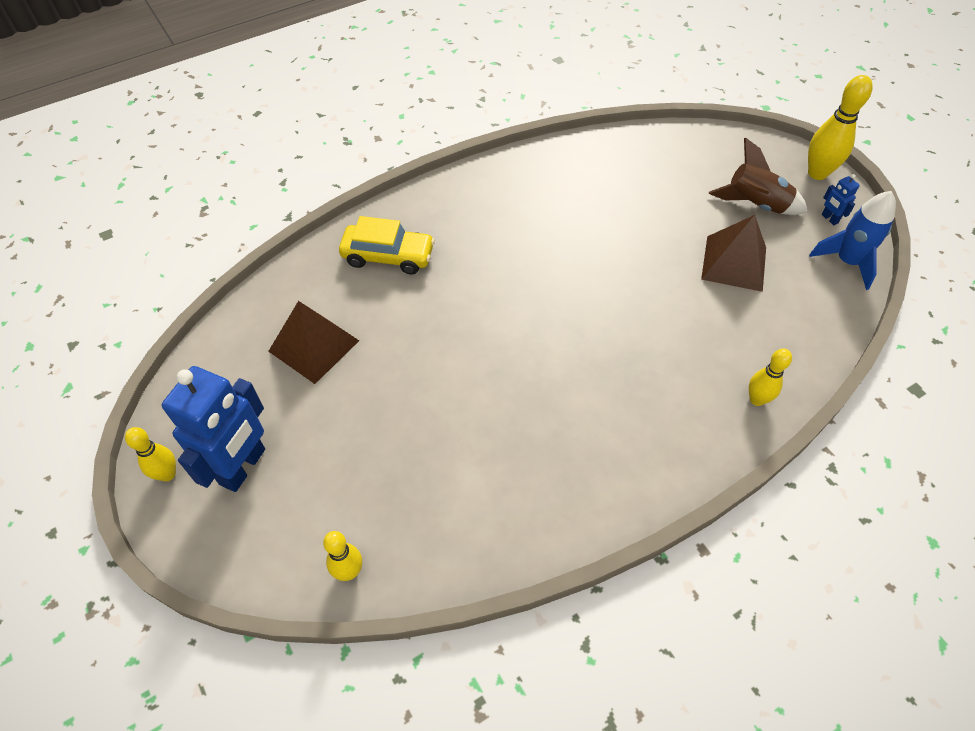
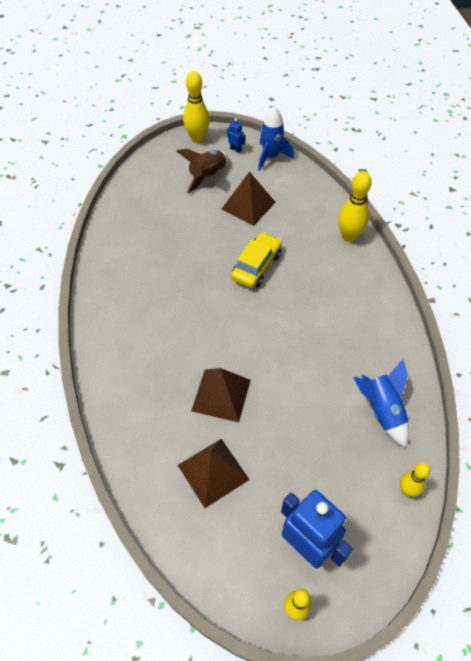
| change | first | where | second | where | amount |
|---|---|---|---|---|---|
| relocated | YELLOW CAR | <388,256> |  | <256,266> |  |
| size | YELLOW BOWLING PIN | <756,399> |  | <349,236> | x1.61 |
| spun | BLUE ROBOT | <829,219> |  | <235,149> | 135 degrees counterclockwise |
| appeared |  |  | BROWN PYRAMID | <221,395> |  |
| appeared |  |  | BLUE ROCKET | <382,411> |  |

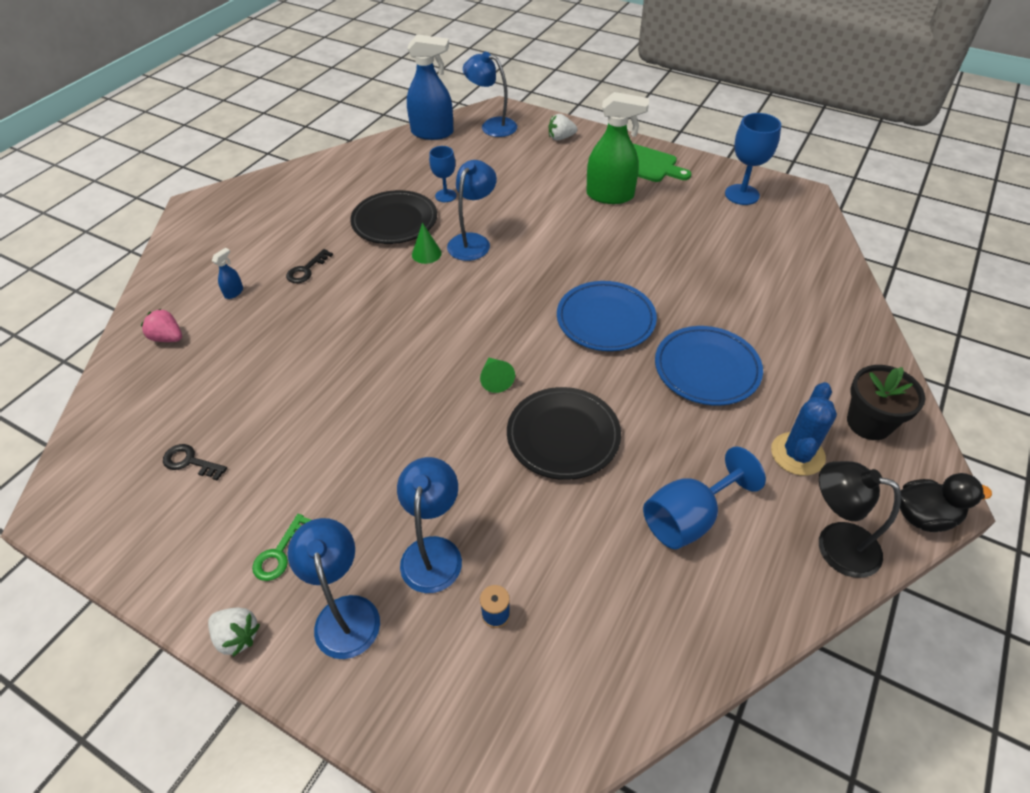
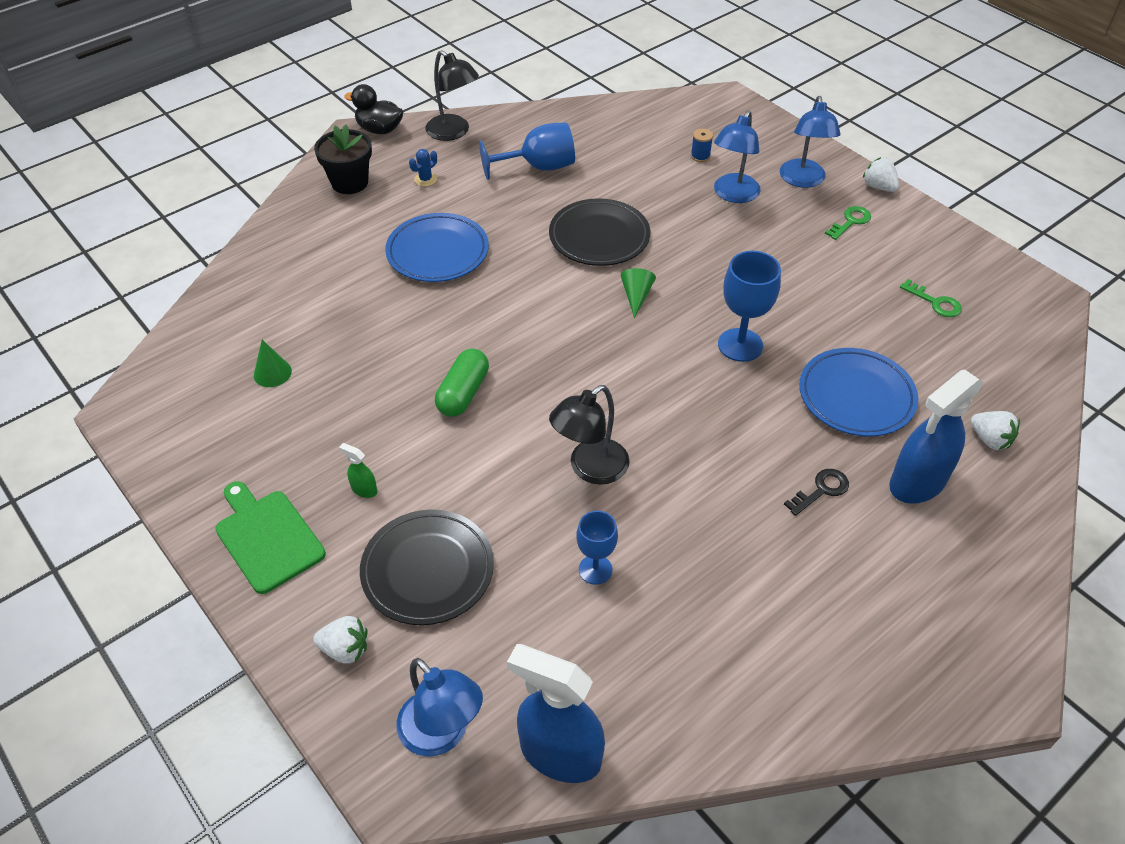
| change | first | where | second | where | amount |
|---|---|---|---|---|---|
| colour | PINK STRAWBERRY | <168,338> | WHITE STRAWBERRY | <990,440> |  |
| colour | BLACK KEY | <190,462> | GREEN KEY | <935,302> |  |
| size | BLUE SPRAY BOTTLE | <234,292> |  | <917,483> | x2.42 |
| relocated | BLACK PLATE | <394,221> |  | <428,570> |  |
| relocated | GREEN CONE | <426,254> |  | <272,373> |  |
| colour | BLUE LAMP | <473,241> | BLACK LAMP | <590,469> |  |
| relocated | BLUE PLATE | <605,320> |  | <856,396> |  |
| size | GREEN SPRAY BOTTLE | <610,195> |  | <364,489> | x0.41 |
| relocated | BLUE GOBLET | <742,194> |  | <740,345> |  |
| size | BLUE CACTUS | <797,454> |  | <425,179> | x0.52 |
| appeared |  |  | GREEN CAPSULE | <463,393> |  |

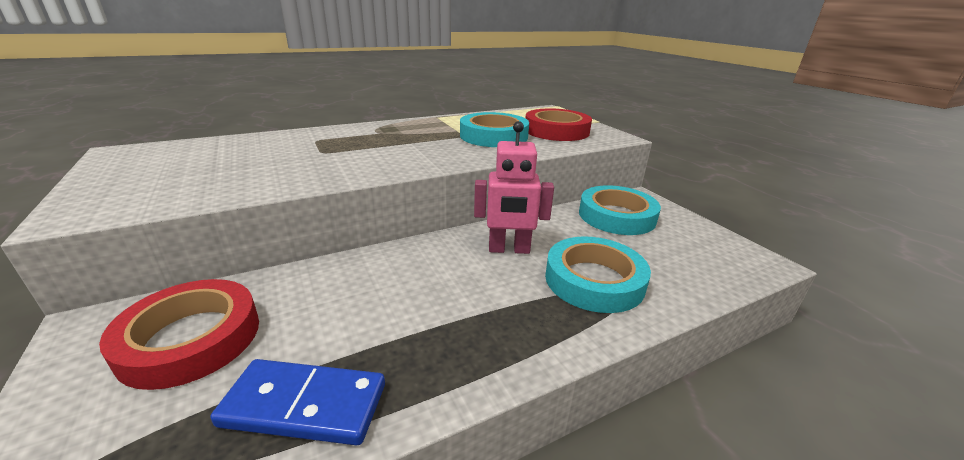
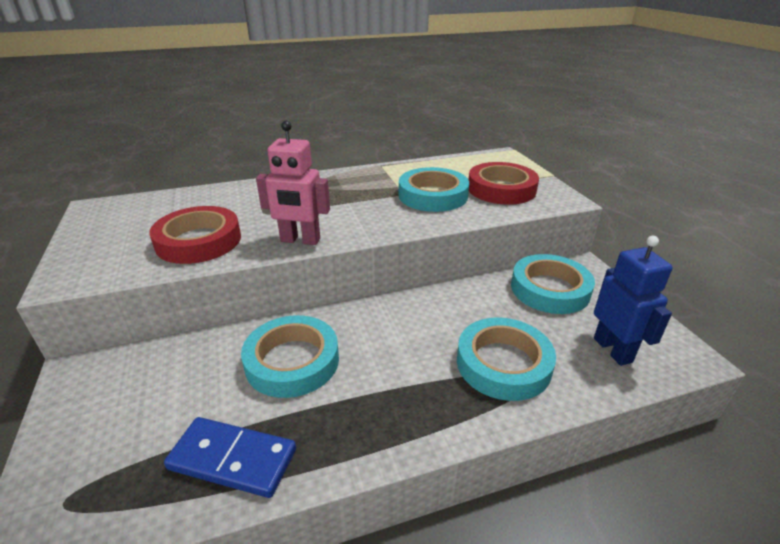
| change | first | where | second | where | amount |
|---|---|---|---|---|---|
| relocated | RED TAPE | <190,338> |  | <198,241> |  |
| relocated | PINK ROBOT | <509,249> |  | <300,240> |  |
| appeared |  |  | TURQUOISE TAPE | <292,361> |  |
| appeared |  |  | BLUE ROBOT | <613,350> |  |

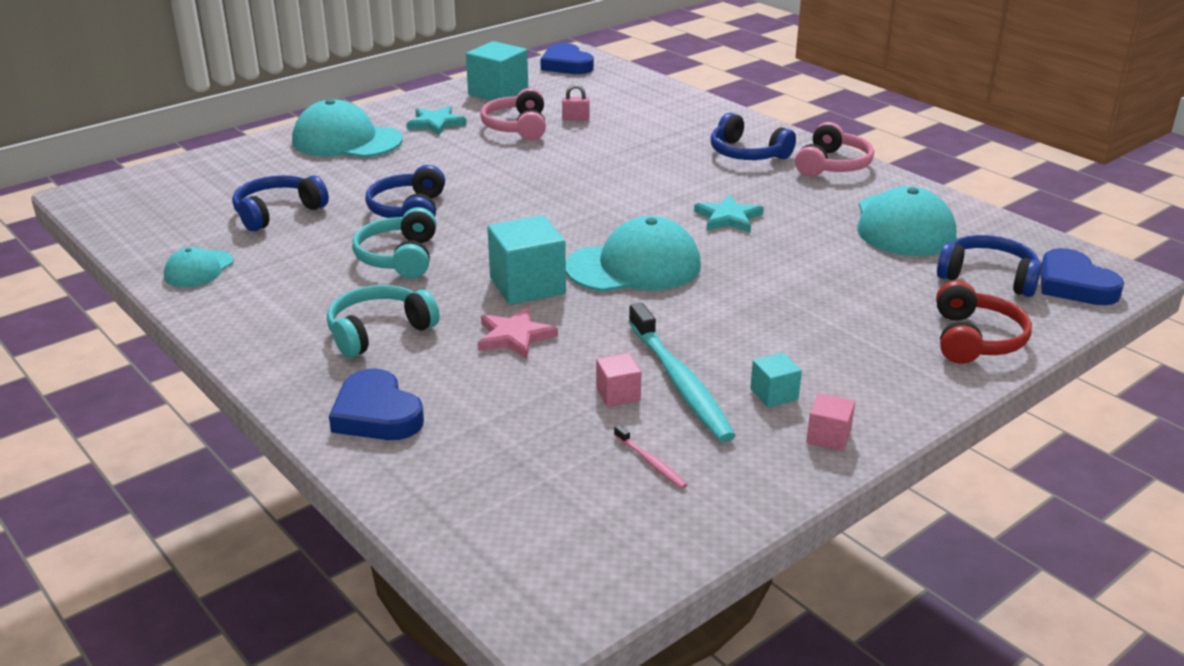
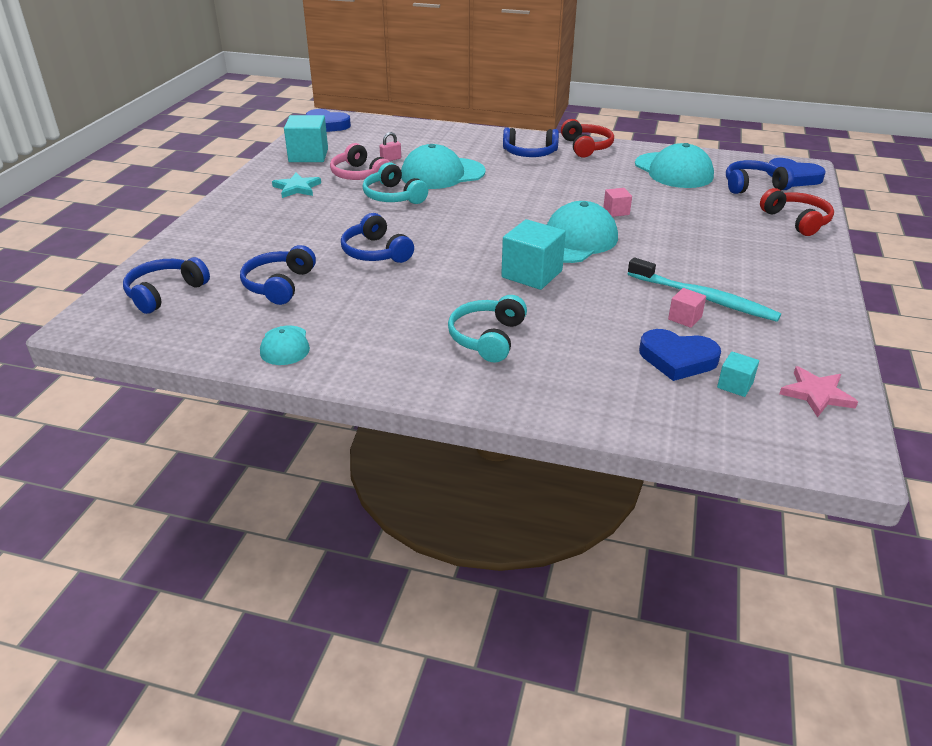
| change | first | where | second | where | amount |
|---|---|---|---|---|---|
| relocated | TURQUOISE CAP | <346,141> |  | <442,174> |  |
| relocated | BLUE HEART | <376,414> |  | <677,359> |  |
| relocated | TURQUOISE HEADPHONES | <399,257> |  | <393,196> |  |
| relocated | PINK STAR | <514,336> |  | <816,394> |  |
| missing | PINK TOOTHBRUSH | <651,463> |  |  |  |
| missing | TURQUOISE STAR | <728,218> |  |  |  |
| relocated | TURQUOISE CUBE | <774,394> |  | <735,385> |  |
| colour | PINK HEADPHONES | <832,165> | RED HEADPHONES | <586,147> |  |
| relocated | PINK CUBE | <828,437> |  | <616,211> |  |
| appeared |  |  | BLUE HEADPHONES | <165,293> |  |

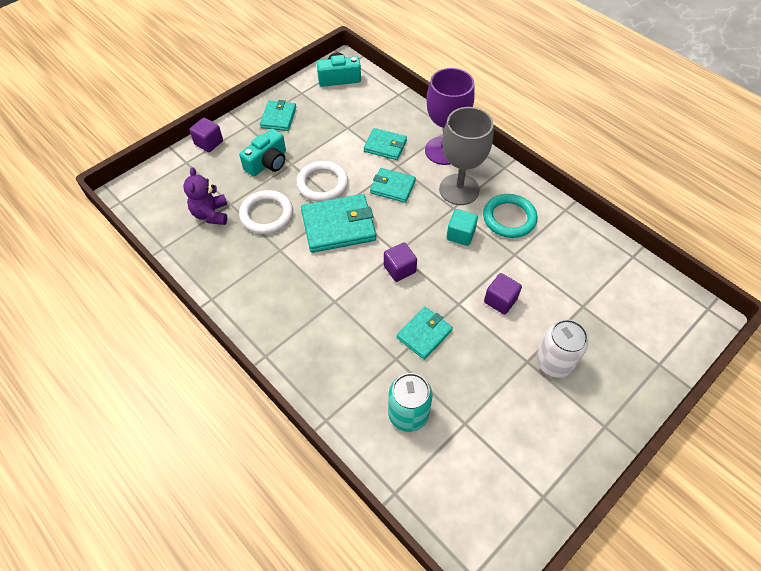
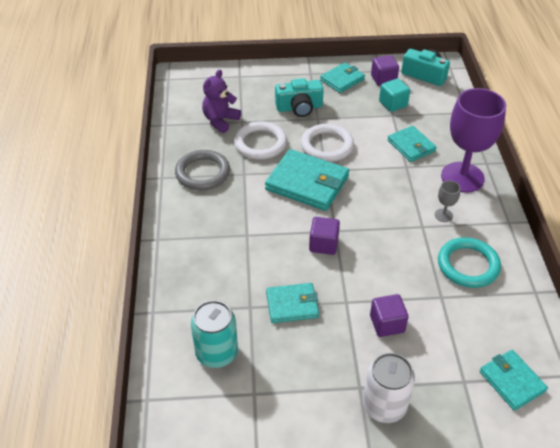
| change | first | where | second | where | amount |
|---|---|---|---|---|---|
| relocated | PURPLE CUBE | <209,143> |  | <383,79> |  |
| relocated | TURQUOISE WALLET | <392,187> |  | <512,381> |  |
| size | GREY GOBLET | <459,189> |  | <443,215> | x0.41 |
| relocated | TURQUOISE CUBE | <460,235> |  | <393,104> |  |
| appeared |  |  | GREY RING | <202,173> |  |

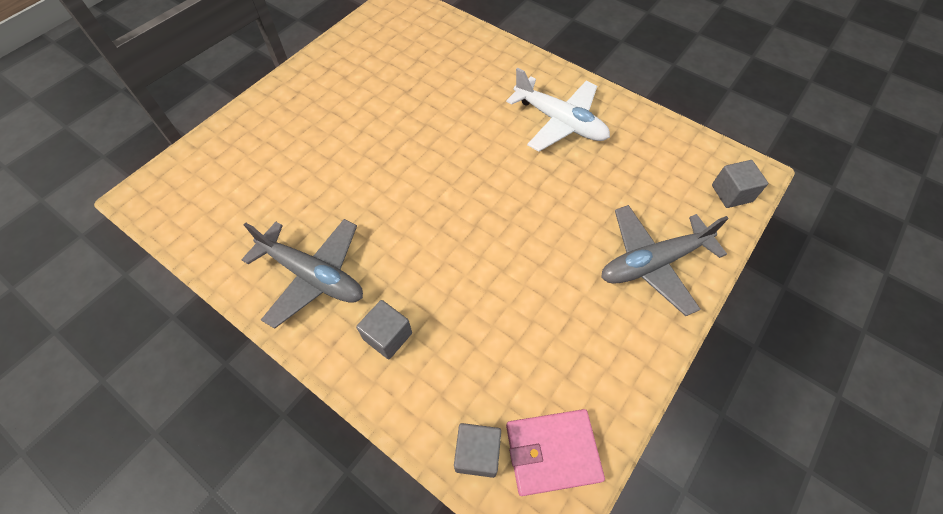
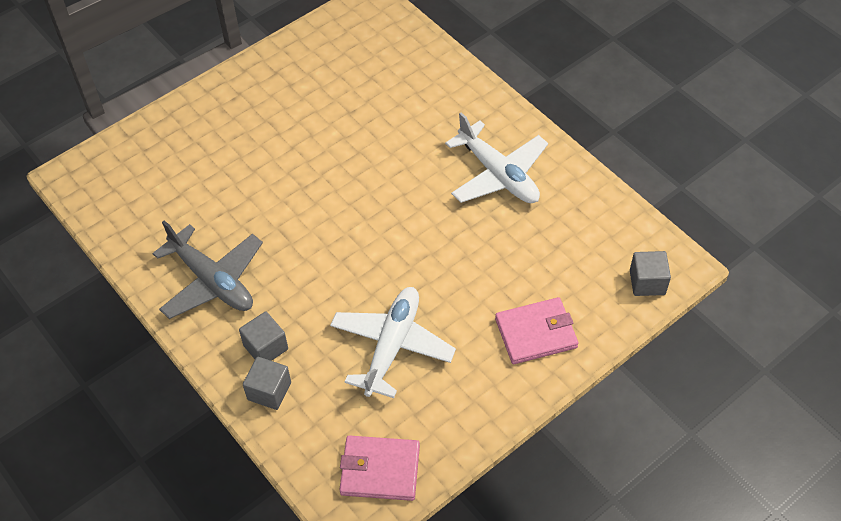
| change | first | where | second | where | amount |
|---|---|---|---|---|---|
| relocated | GREY CUBE | <477,453> |  | <269,391> |  |
| exchanged | GREY PLANE | <653,263> | PINK WALLET | <536,333> |  |
| appeared |  |  | WHITE PLANE | <392,346> |  |

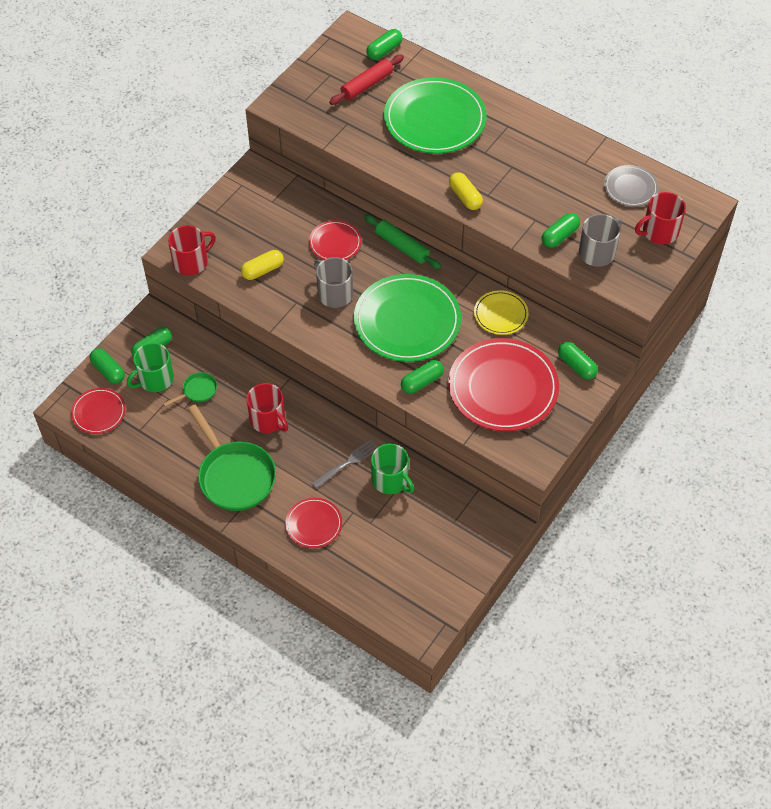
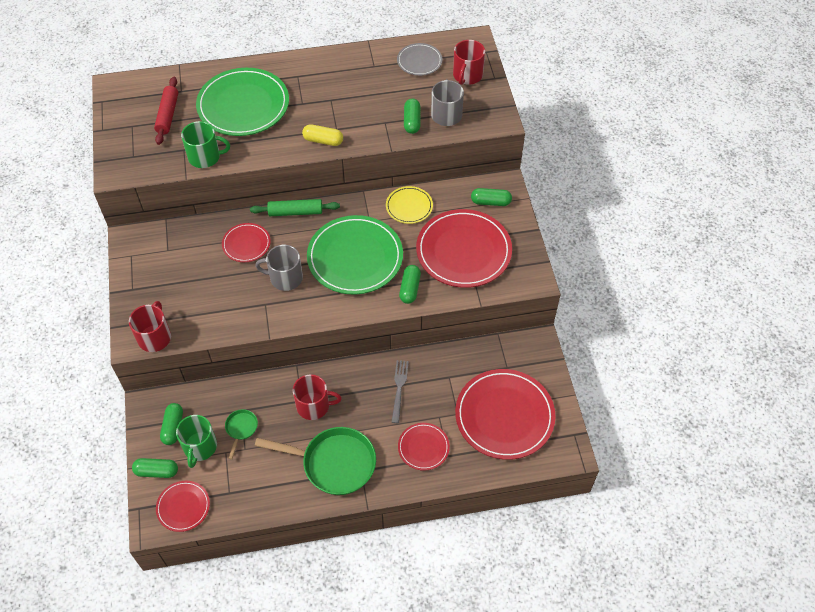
| change | first | where | second | where | amount |
|---|---|---|---|---|---|
| missing | YELLOW CAPSULE | <262,270> |  |  |  |
| missing | GREEN CAPSULE | <384,51> |  |  |  |
| relocated | GREEN MUG | <390,480> |  | <205,157> |  |
| appeared |  |  | RED PLATE | <504,416> |  |

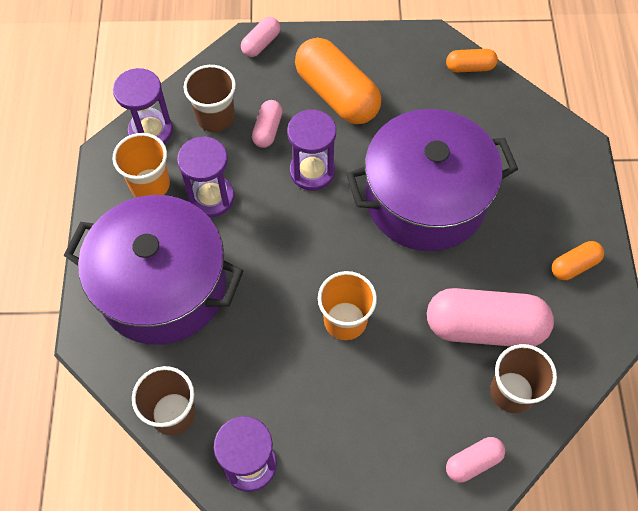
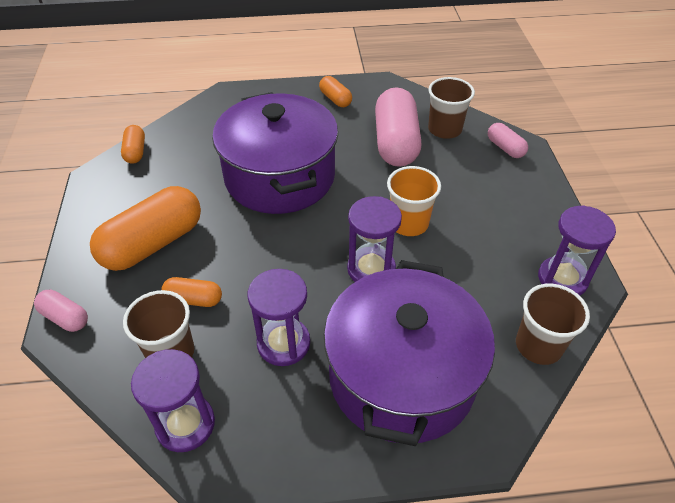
| change | first | where | second | where | amount |
|---|---|---|---|---|---|
| missing | ORANGE CUP | <150,185> |  |  |  |
| colour | PINK CAPSULE | <267,130> | ORANGE CAPSULE | <194,299> |  |
| relocated | PURPLE HOURGLASS | <312,171> |  | <371,269> |  |

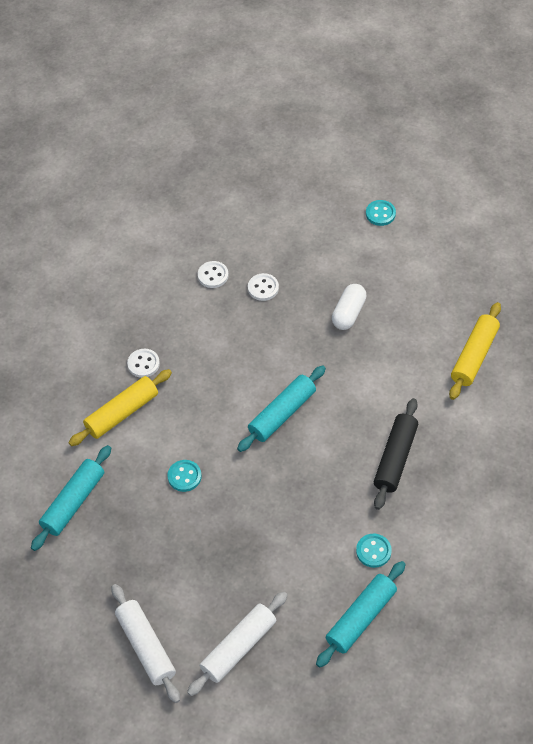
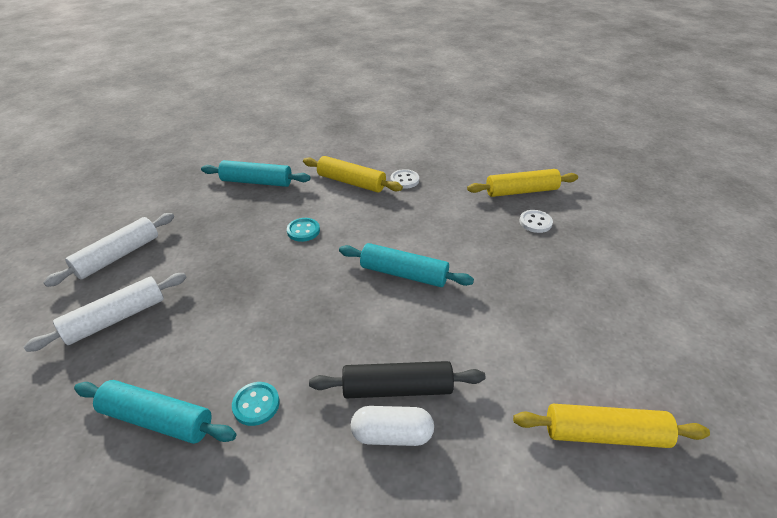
| change | first | where | second | where | amount |
|---|---|---|---|---|---|
| spun | WHITE ROLLING PIN | <239,647> |  | <116,318> | 60 degrees counterclockwise |
| exchanged | WHITE BUTTON | <213,275> | YELLOW ROLLING PIN | <521,191> |  |
| relocated | WHITE CAPSULE | <348,313> |  | <392,435> |  |
| missing | TURQUOISE BUTTON | <380,214> |  |  |  |

